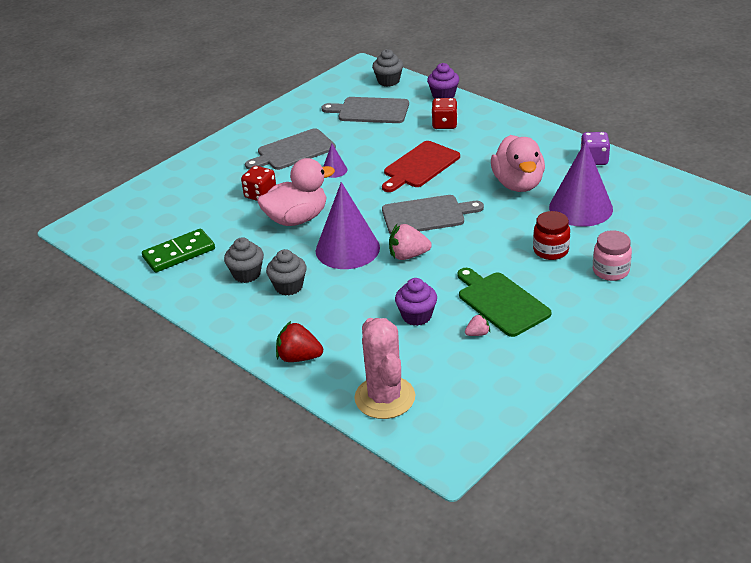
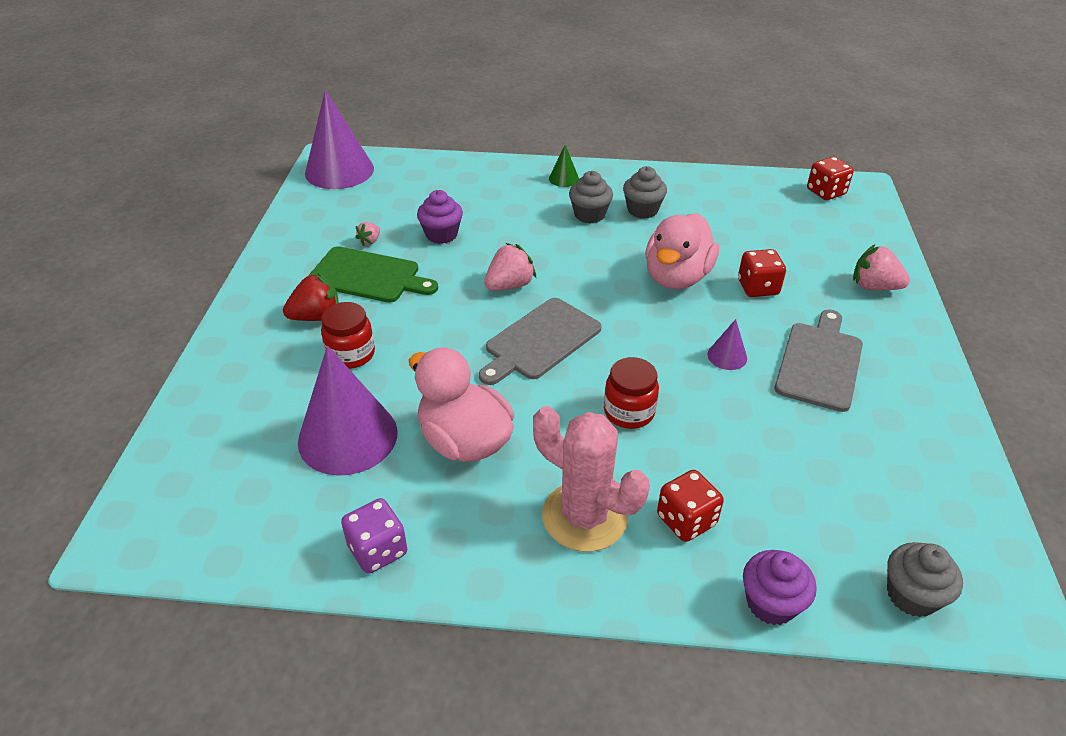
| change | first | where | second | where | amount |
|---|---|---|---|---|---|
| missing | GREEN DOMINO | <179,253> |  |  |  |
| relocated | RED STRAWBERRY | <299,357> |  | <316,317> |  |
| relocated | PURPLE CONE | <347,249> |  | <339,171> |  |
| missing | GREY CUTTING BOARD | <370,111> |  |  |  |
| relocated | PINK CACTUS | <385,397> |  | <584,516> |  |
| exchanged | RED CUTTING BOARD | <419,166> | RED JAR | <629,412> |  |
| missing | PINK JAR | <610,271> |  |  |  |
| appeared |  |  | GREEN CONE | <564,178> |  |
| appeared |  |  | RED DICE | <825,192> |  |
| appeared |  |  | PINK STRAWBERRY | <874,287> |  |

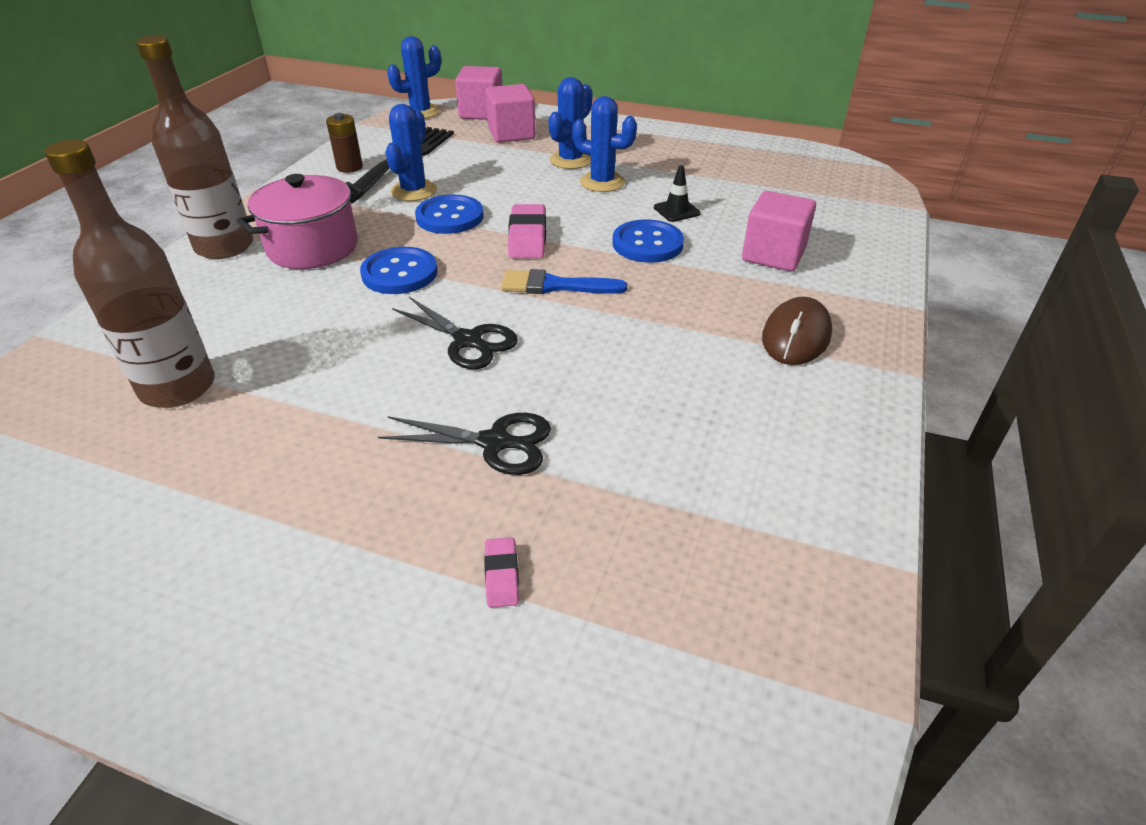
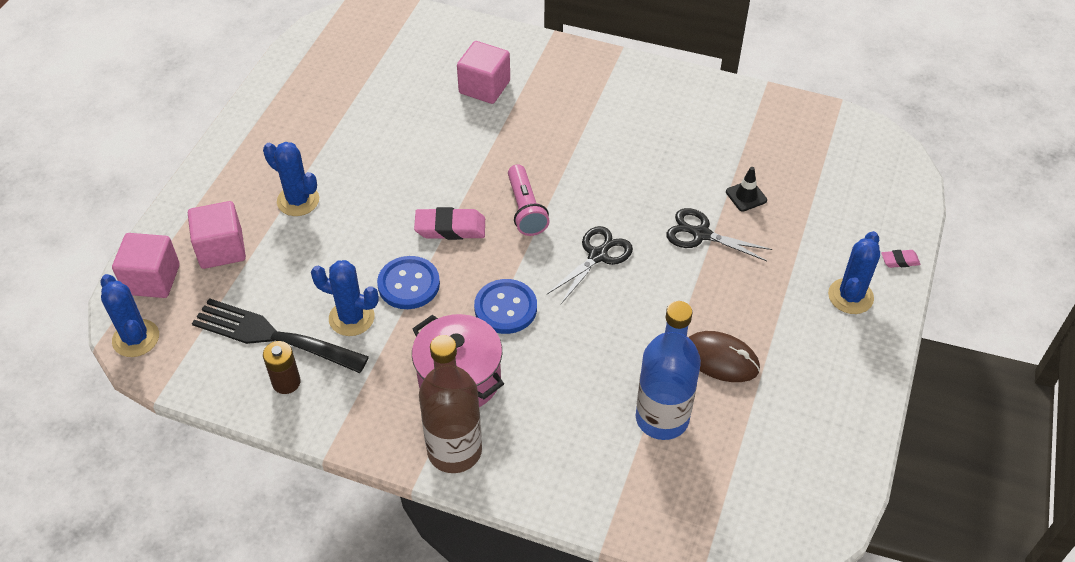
| change | first | where | second | where | amount |
|---|---|---|---|---|---|
| colour | BROWN BOTTLE | <178,387> | BLUE BOTTLE | <662,418> |  |
| spun | BLACK SCISSORS | <496,443> |  | <700,234> | 75 degrees counterclockwise |
| relocated | PINK ERASER | <501,575> |  | <899,261> |  |
| exchanged | BLUE BRUSH | <555,286> | PINK FLASHLIGHT | <525,209> |  |
| relocated | BLUE CACTUS | <602,182> |  | <850,296> |  |
| missing | BLUE BUTTON | <647,244> |  |  |  |
| relocated | BLACK TRAFFIC CONE | <676,210> |  | <746,196> |  |
| relocated | BROWN MOUSE | <796,336> |  | <720,359> |  |

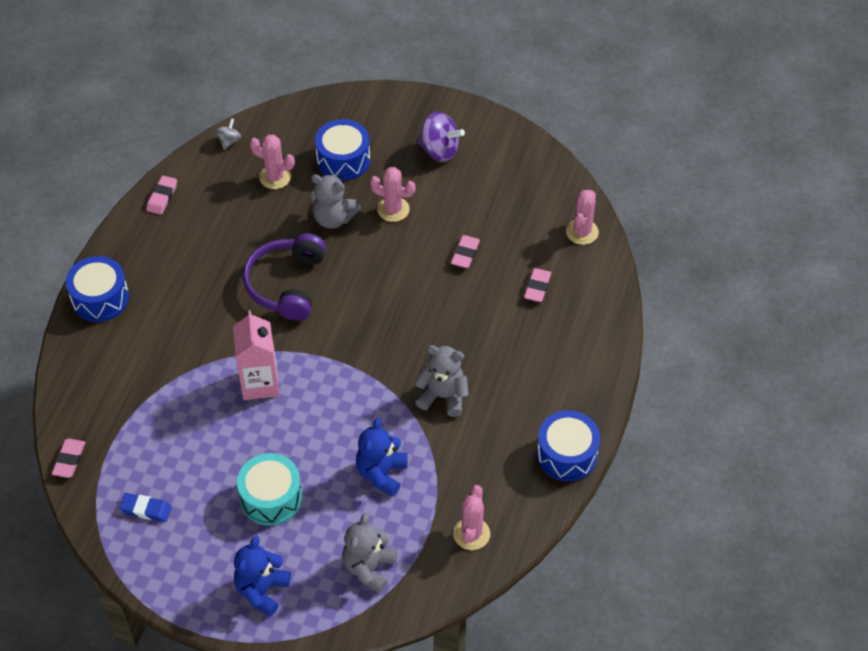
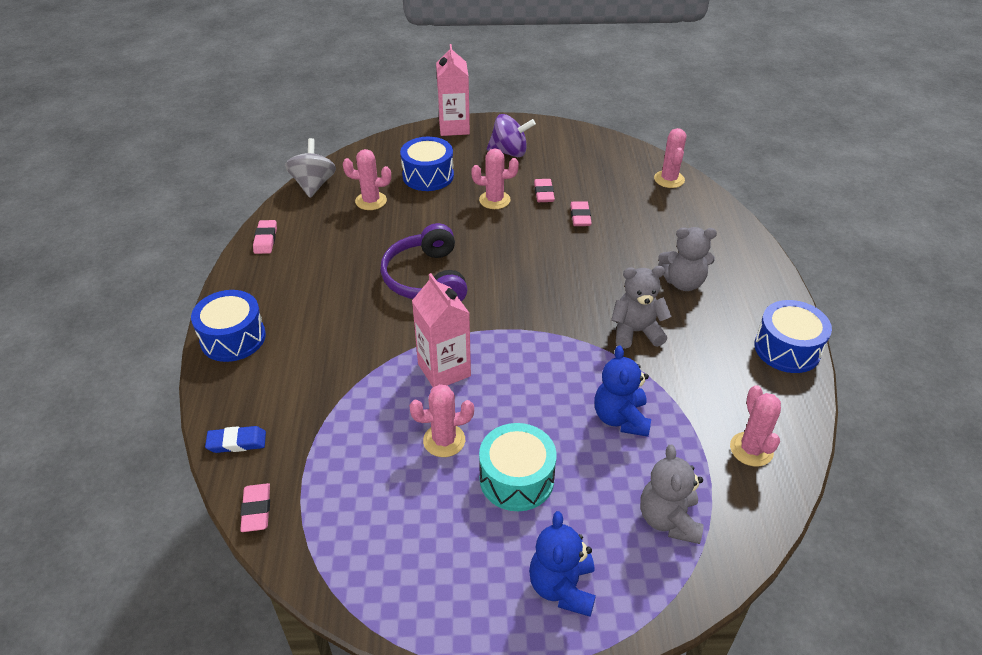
| change | first | where | second | where | amount |
|---|---|---|---|---|---|
| relocated | BLUE ERASER | <146,509> |  | <237,442> |  |
| size | GREY SPINNING TOP | <229,141> |  | <313,185> | x1.92 |
| relocated | GREY TEDDY BEAR | <333,218> |  | <683,282> |  |
| relocated | PINK ERASER | <537,287> |  | <543,193> |  |
| appeared |  |  | PINK CACTUS | <444,440> |  |
| appeared |  |  | PINK CARTON | <454,127> |  |

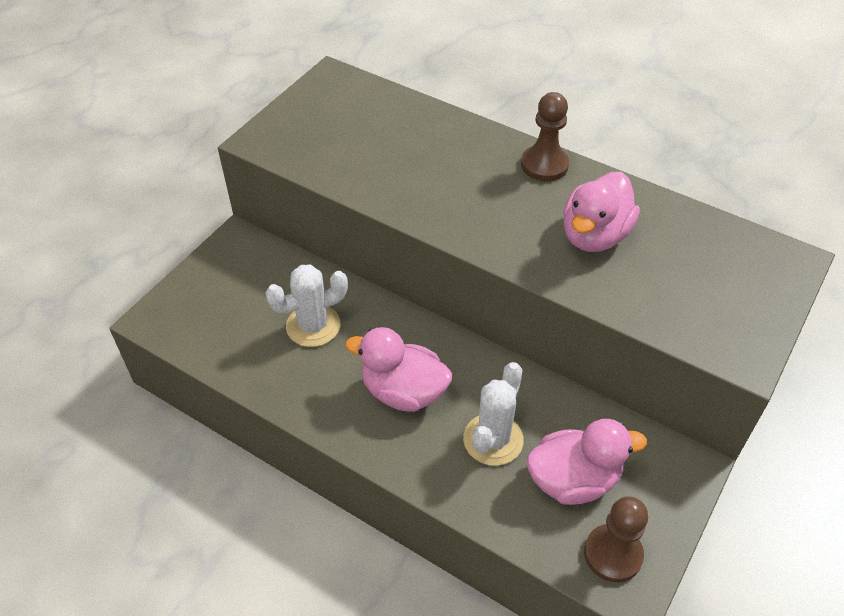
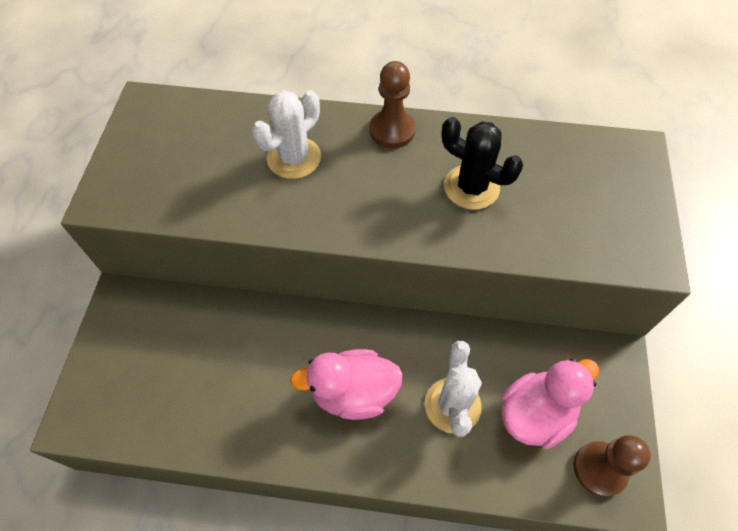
| change | first | where | second | where | amount |
|---|---|---|---|---|---|
| relocated | WHITE CACTUS | <313,326> |  | <294,158> |  |
| exchanged | PINK DUCK | <594,236> | BLACK CACTUS | <471,187> |  |

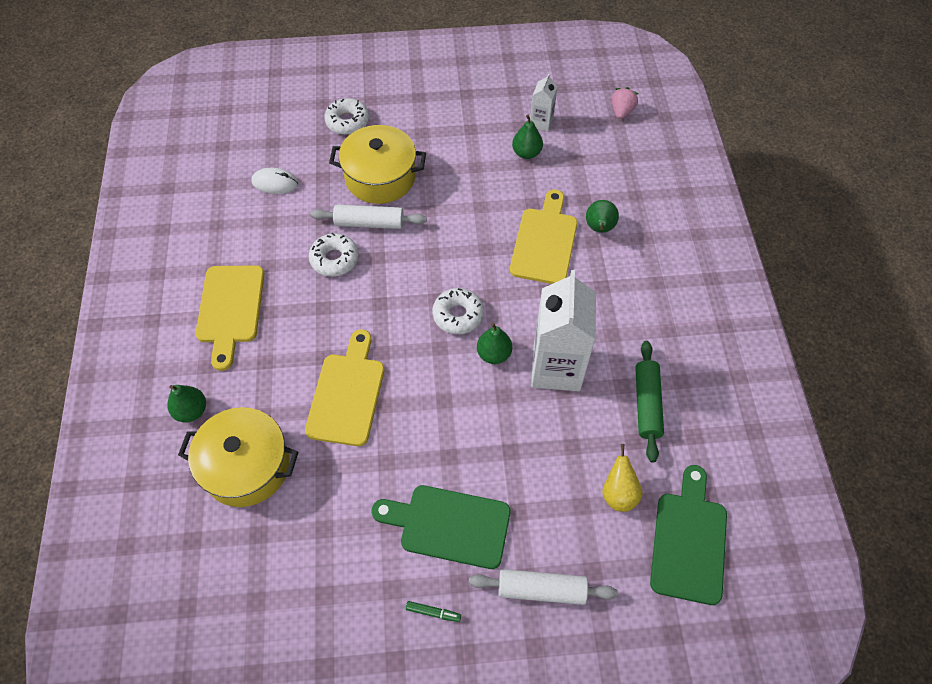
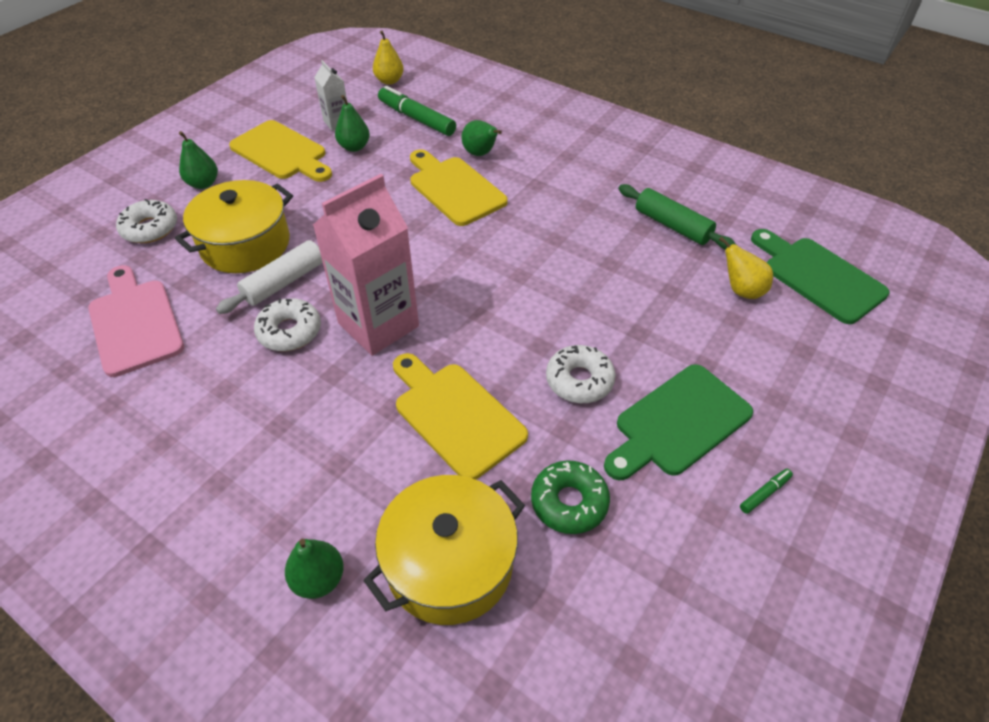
| change | first | where | second | where | amount |
|---|---|---|---|---|---|
| relocated | YELLOW CUTTING BOARD | <230,309> |  | <281,152> |  |
| exchanged | WHITE MOUSE | <275,183> | PINK CUTTING BOARD | <135,322> |  |
| relocated | WHITE DONUT | <458,315> |  | <579,380> |  |
| missing | WHITE ROLLING PIN | <541,590> |  |  |  |
| relocated | GREEN PEAR | <494,354> |  | <203,184> |  |
| missing | WHITE CARTON | <556,368> |  |  |  |
| exchanged | PINK STRAWBERRY | <621,111> | YELLOW PEAR | <389,81> |  |
| appeared |  |  | PINK CARTON | <378,325> |  |
| appeared |  |  | GREEN MARKER | <416,119> |  |
| appeared |  |  | GREEN DONUT | <569,502> |  |

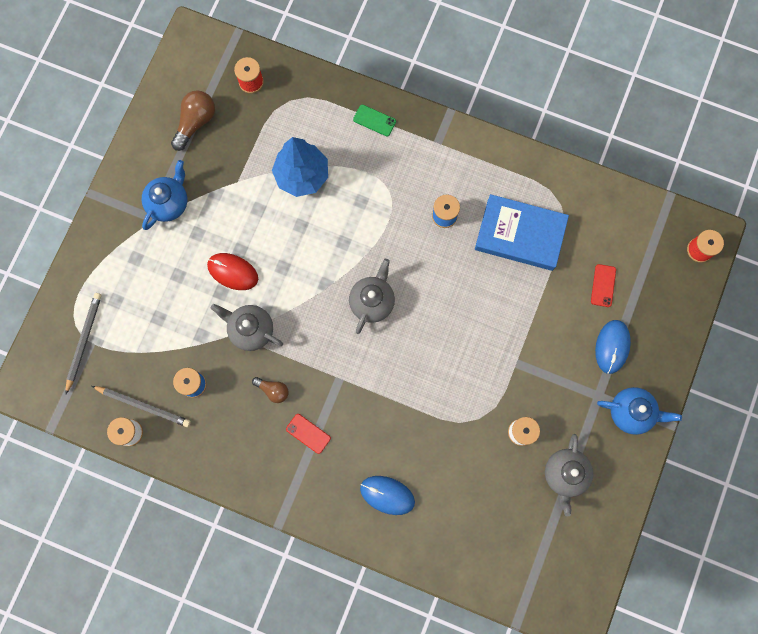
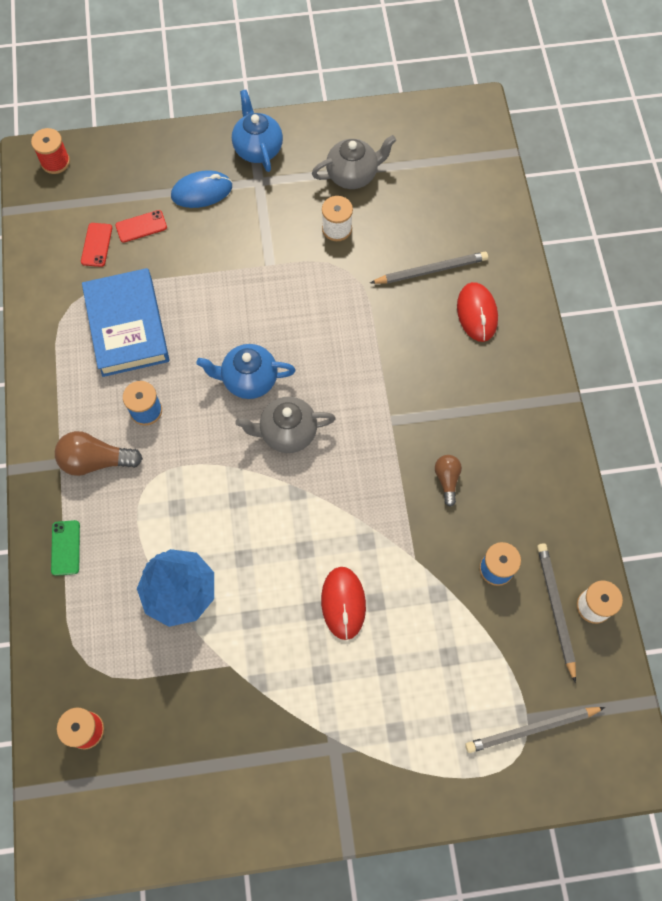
| change | first | where | second | where | amount |
|---|---|---|---|---|---|
| relocated | BLUE TEAPOT | <169,203> |  | <249,380> |  |
| relocated | BROWN LIGHT BULB | <195,122> |  | <96,461> |  |
| missing | GREY TEAPOT | <251,330> |  |  |  |
| relocated | RED PHONE | <308,433> |  | <96,245> |  |
| colour | BLUE MOUSE | <387,495> | RED MOUSE | <477,313> |  |
| appeared |  |  | GREY PENCIL | <431,270> |  |

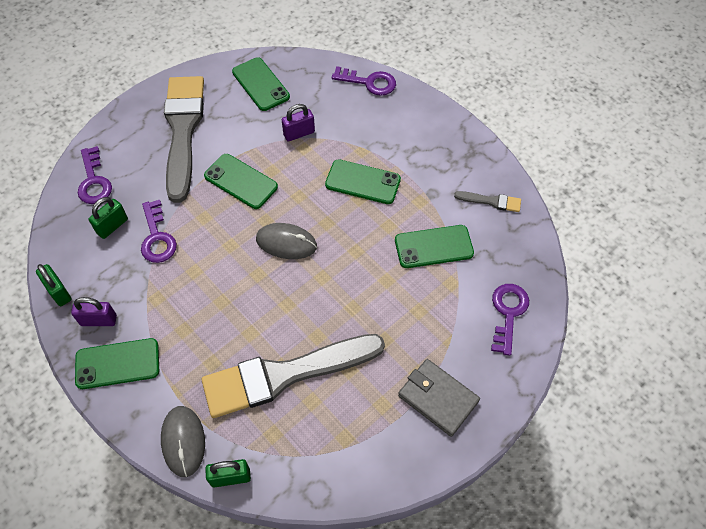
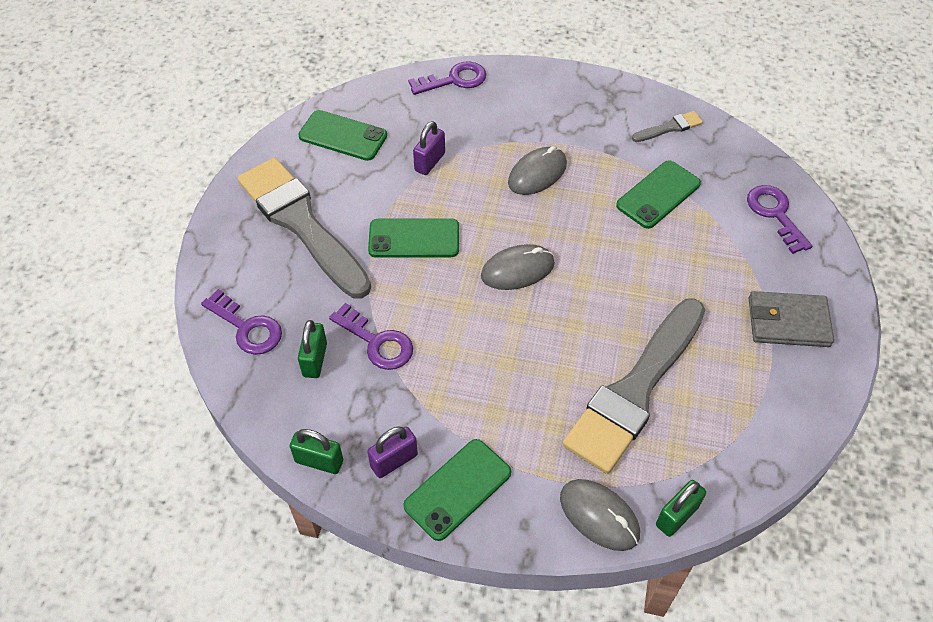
| change | first | where | second | where | amount |
|---|---|---|---|---|---|
| exchanged | GREEN PHONE | <363,182> | GREY MOUSE | <537,173> |  |

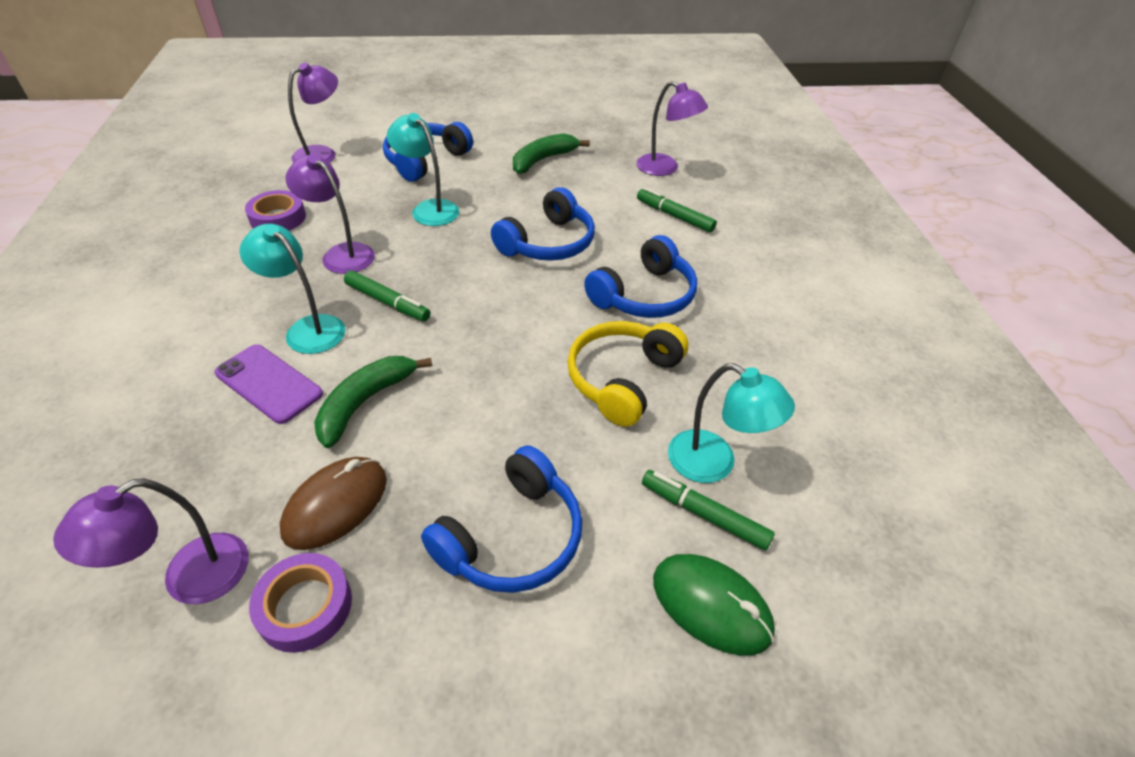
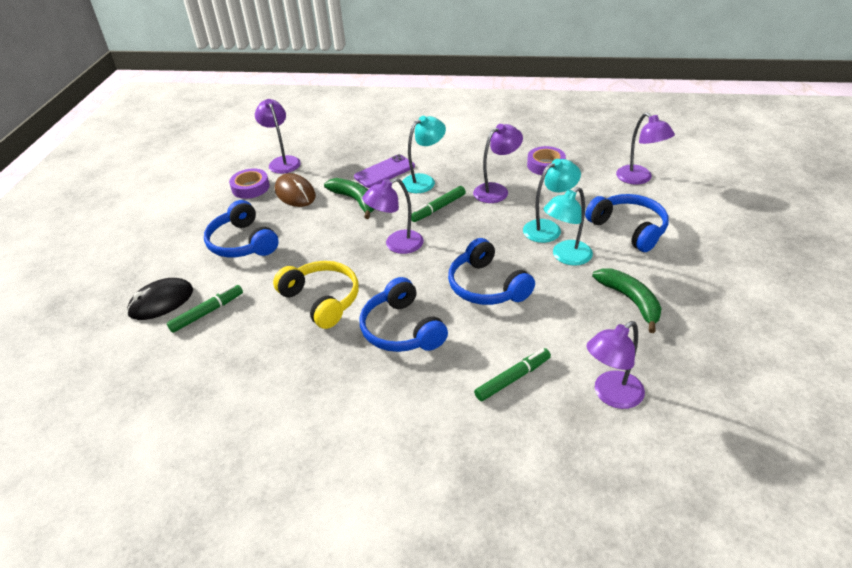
| change | first | where | second | where | amount |
|---|---|---|---|---|---|
| colour | GREEN MOUSE | <711,605> | BLACK MOUSE | <161,302> |  |
| relocated | TURQUOISE LAMP | <714,464> |  | <566,257> |  |
| appeared |  |  | PURPLE LAMP | <397,245> |  |

